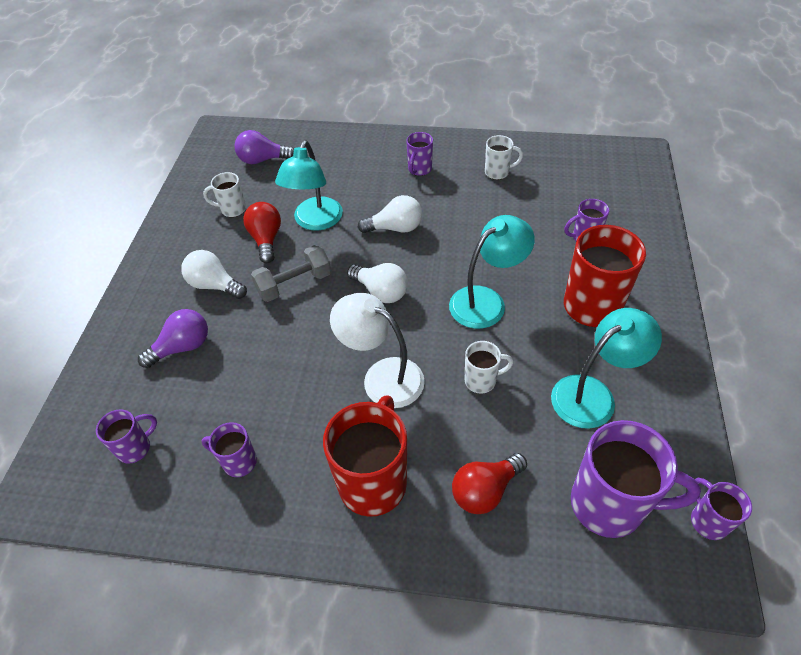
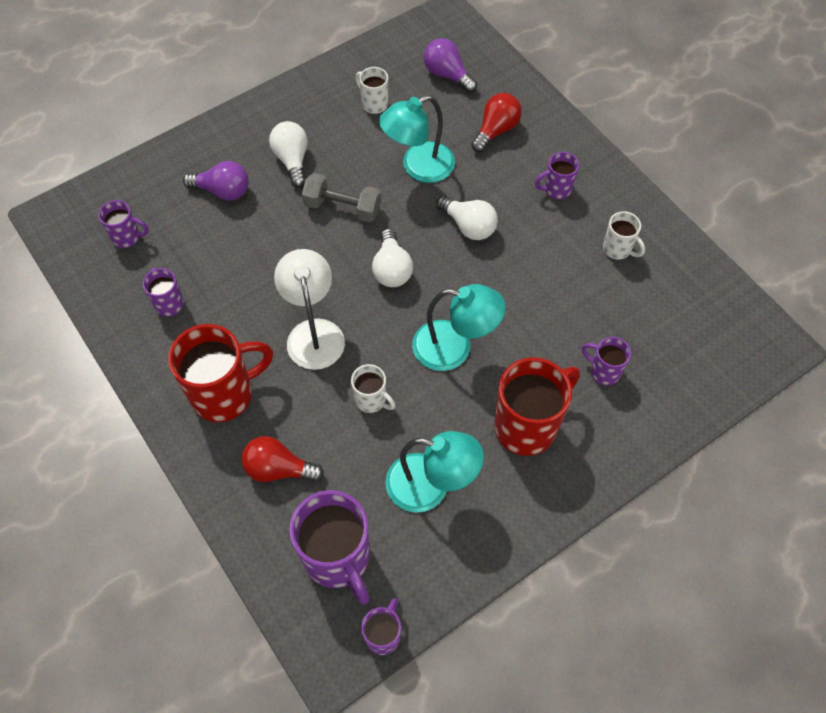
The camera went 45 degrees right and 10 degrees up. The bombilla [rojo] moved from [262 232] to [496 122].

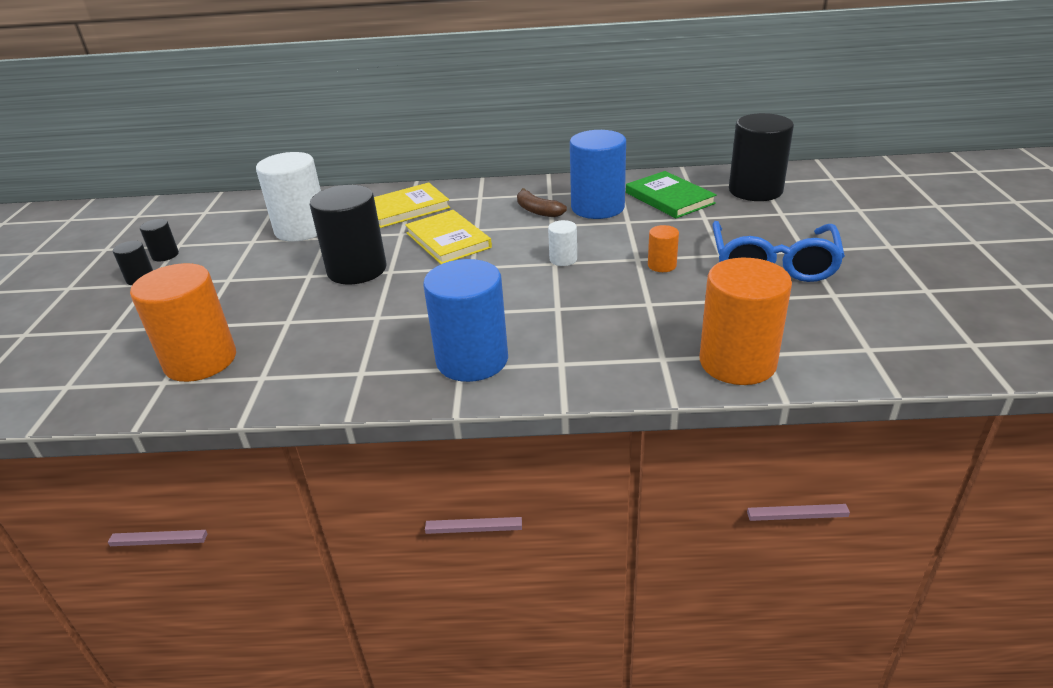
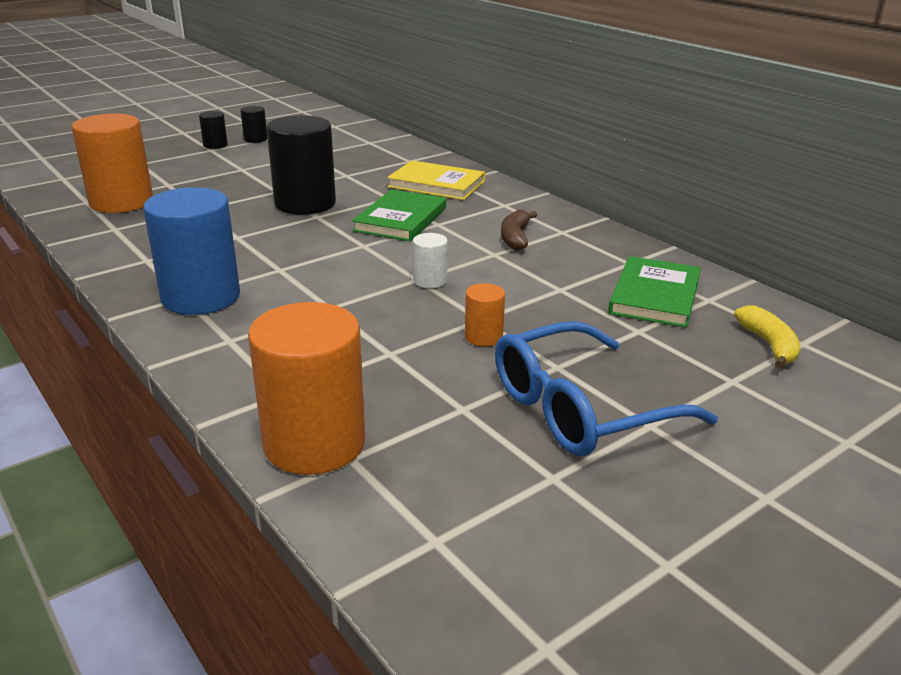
The camera went 50 degrees right and 5 degrees down. The cilindro [negro] at [761 157] was replaced by the plátano [amarillo] at [767 336]. The cilindro [azul] at [598 174] disappeared. The cilindro [blanco] at [288 197] disappeared. The libro [amarillo] at [448 237] became the libro [verde] at [399 215].

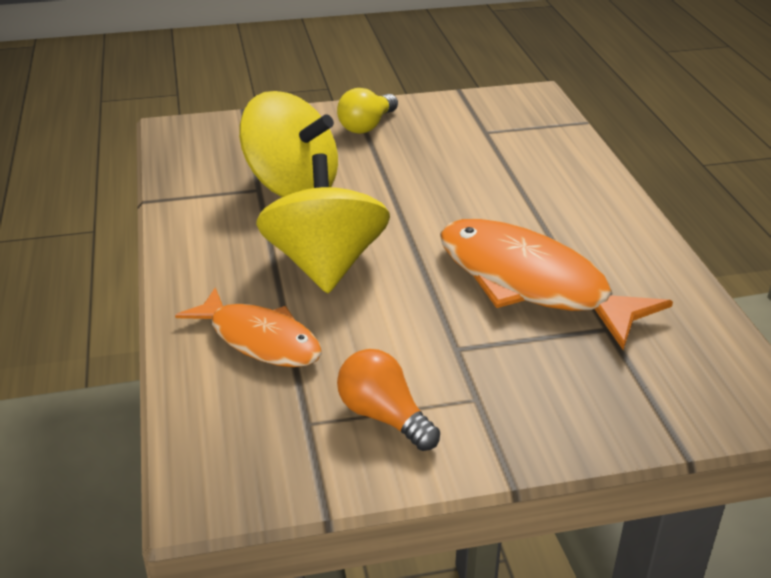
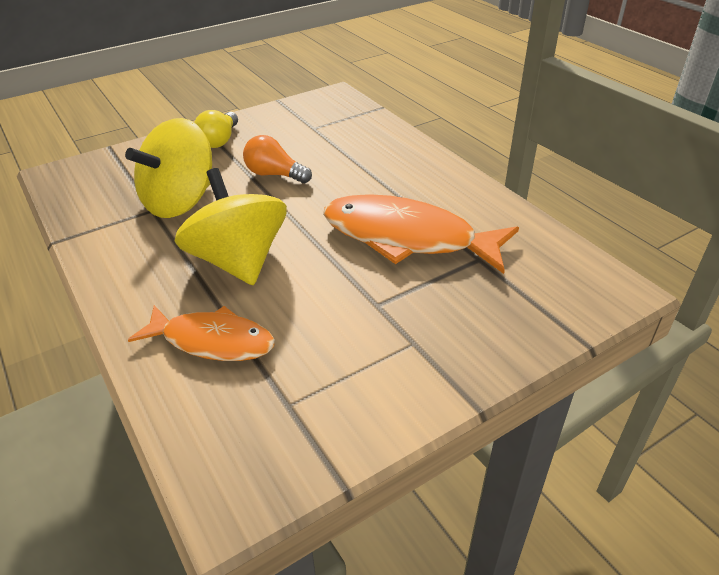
The camera went 20 degrees left and 5 degrees up. The peonza [amarillo] at [288 144] turned 120 degrees clockwise. The bombilla [naranja] moved from [388 400] to [277 159].

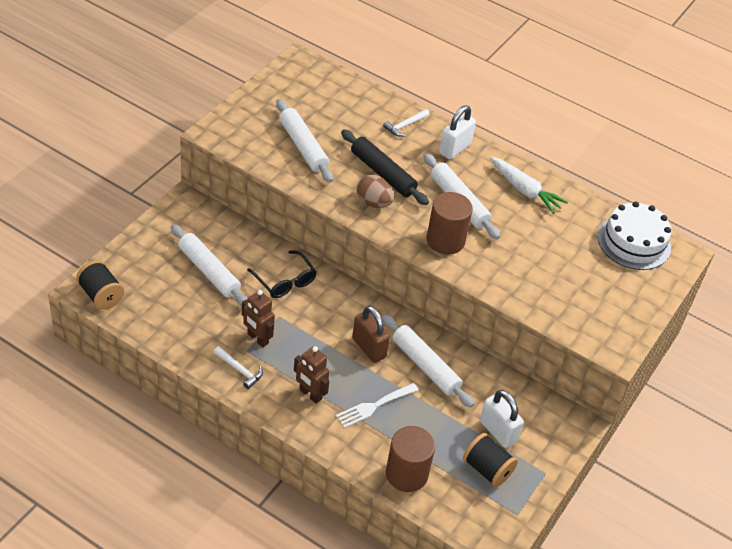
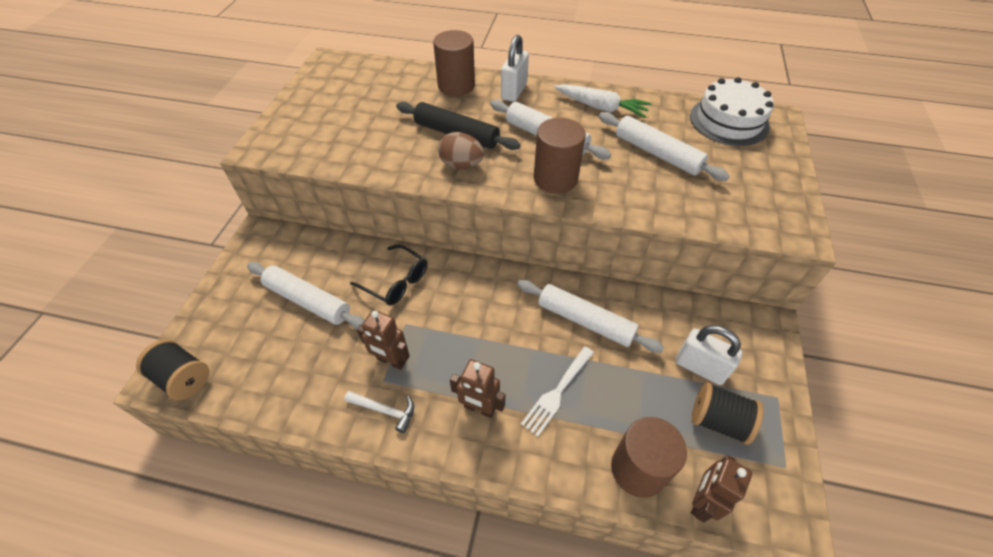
The camera went 15 degrees left and 5 degrees up. The rodillo [blanco] moved from [304 141] to [664 146]. The martillo [blanco] at [406 123] was replaced by the cilindro [marrón] at [454 63]. The candado [marrón] at [371 334] disappeared. The robot [marrón] at [721 489] appeared.

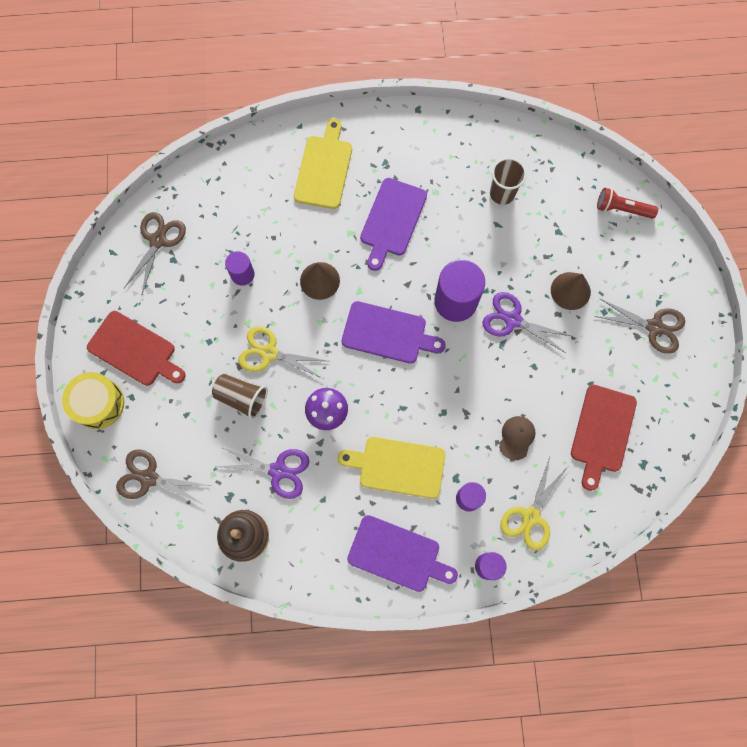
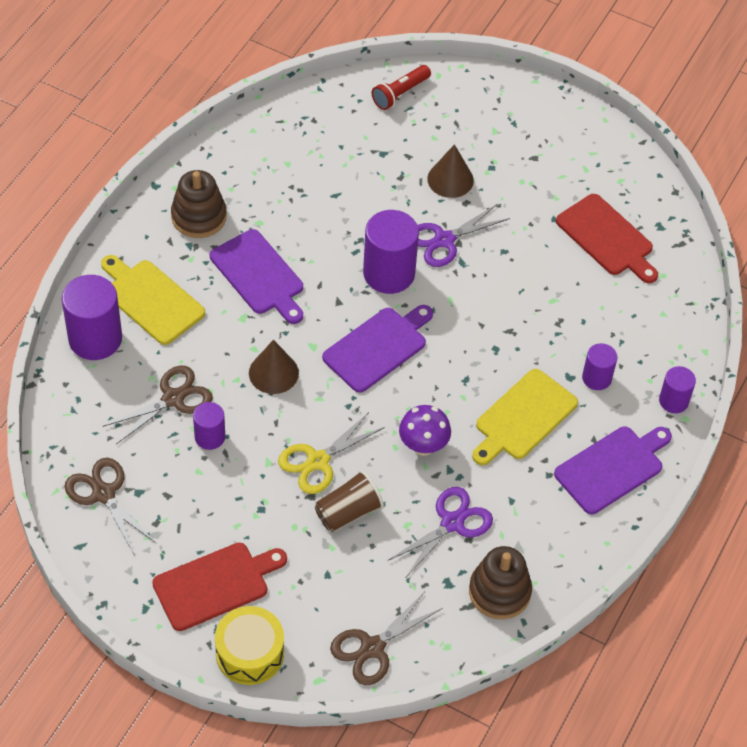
The camera went 60 degrees left and 20 degrees down. The vaso [marrón] at [508 181] disappeared. The tijeras [marrón] moved from [639 326] to [158 405]. The gorra [marrón] at [517 438] disappeared. The tijeras [amarillo] at [534 504] disappeared. The juguete apilable [marrón] at [199 204] appeared. The cilindro [morado] at [92 317] appeared.

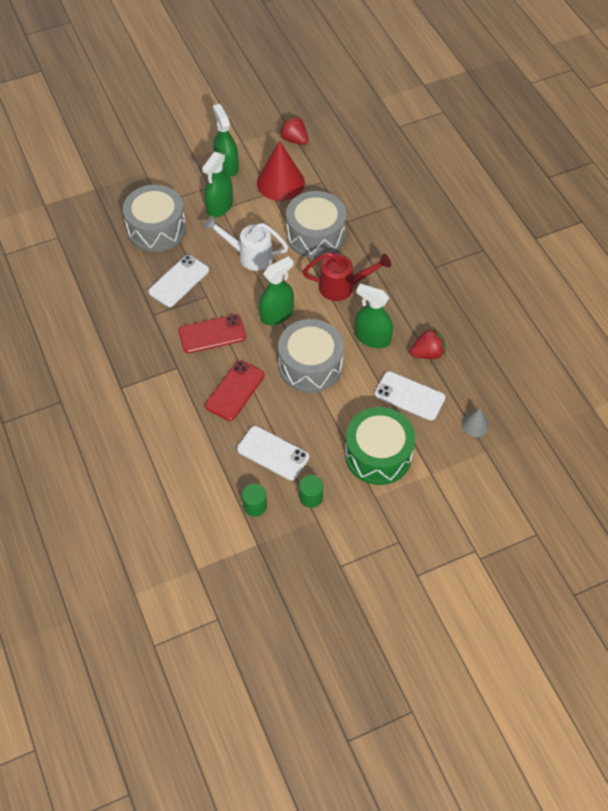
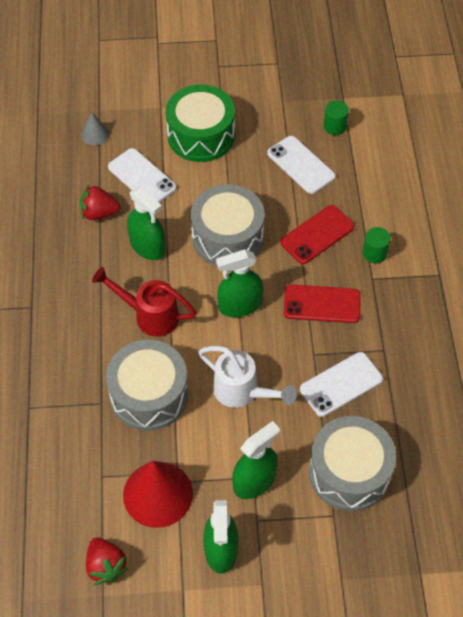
The camera went 160 degrees left and 0 degrees up. The cilindro [verde] moved from [311 491] to [377 245].

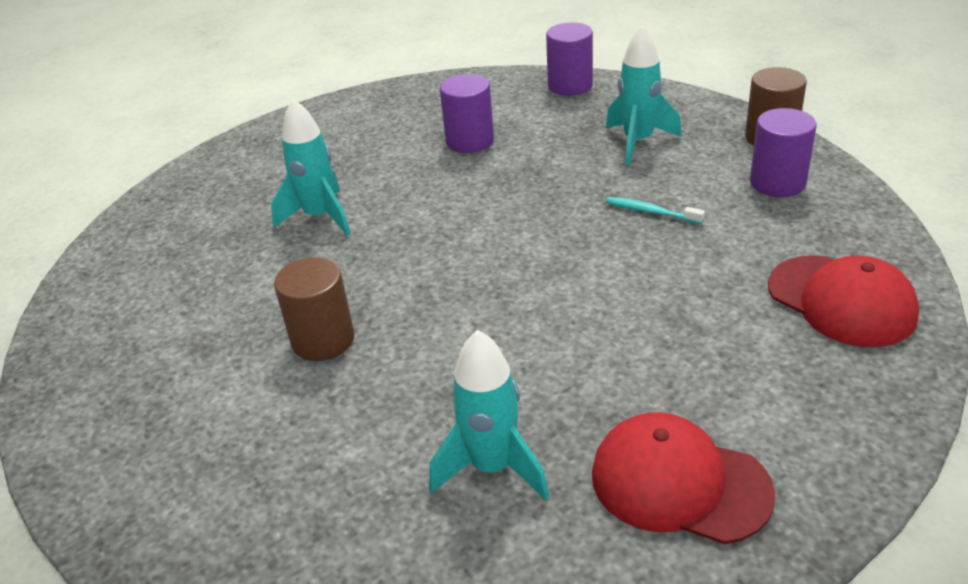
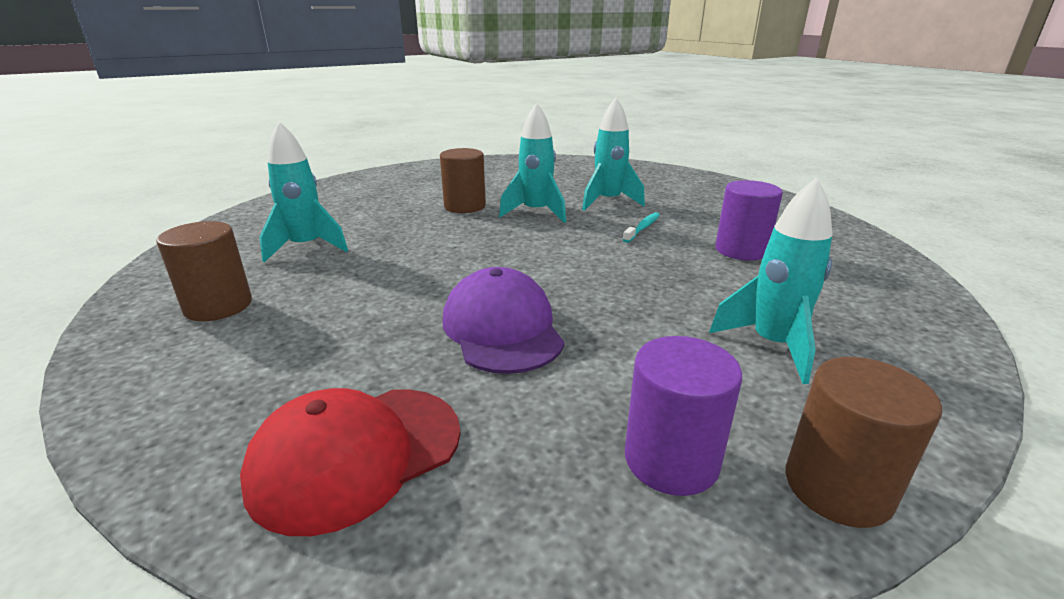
The camera went 90 degrees right and 10 degrees down. The cilindro [morado] at [569 59] disappeared. The cepillo de dientes [turquesa] moved from [655 210] to [641 227]. The gorra [rojo] at [683 478] was replaced by the cilindro [marrón] at [204 271]. The cohete [turquesa] at [532 163] appeared. The gorra [morado] at [504 320] appeared.

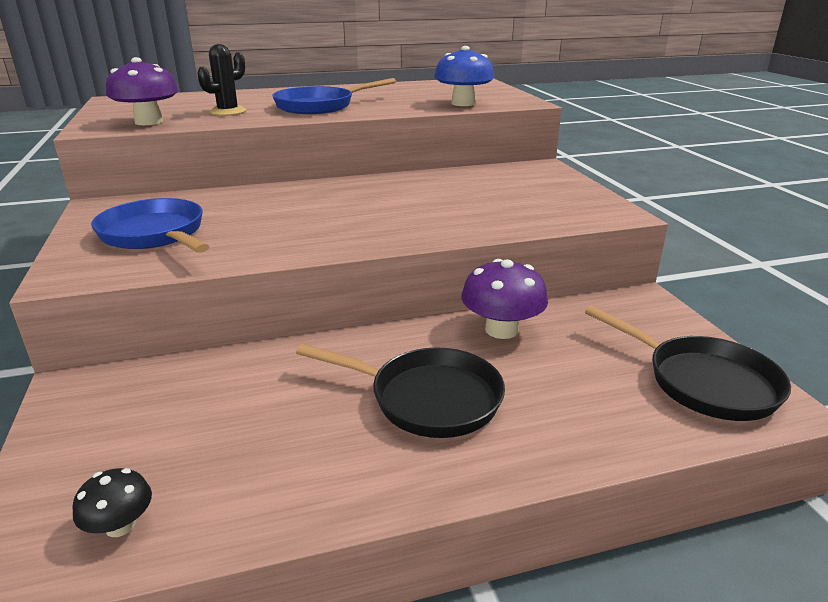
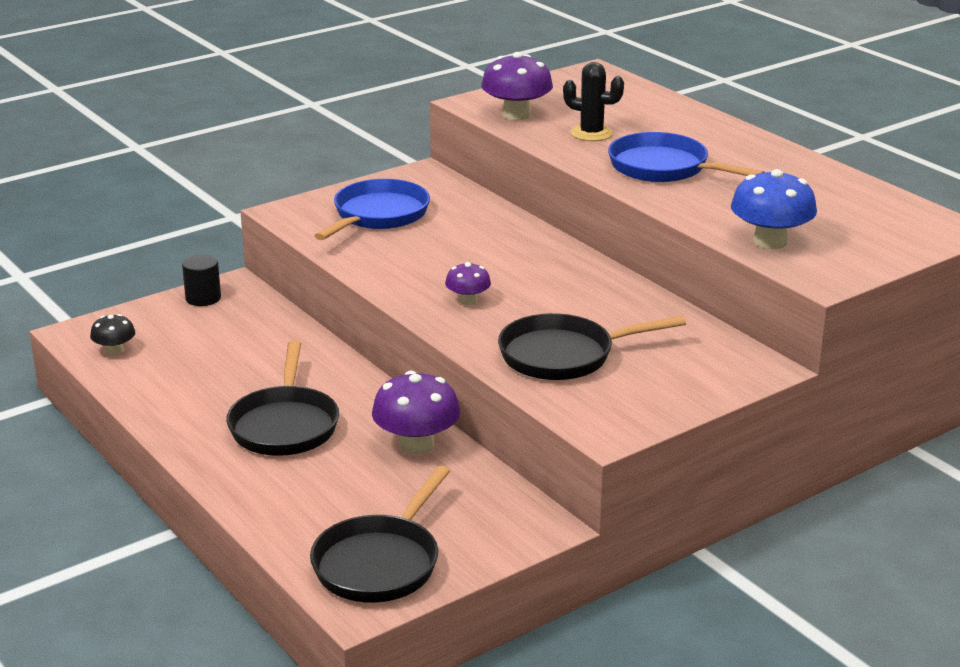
The camera went 70 degrees right and 0 degrees up. The cilindro [negro] at [201 280] appeared. The seta [morado] at [468 283] appeared. The sartén [negro] at [592 346] appeared.

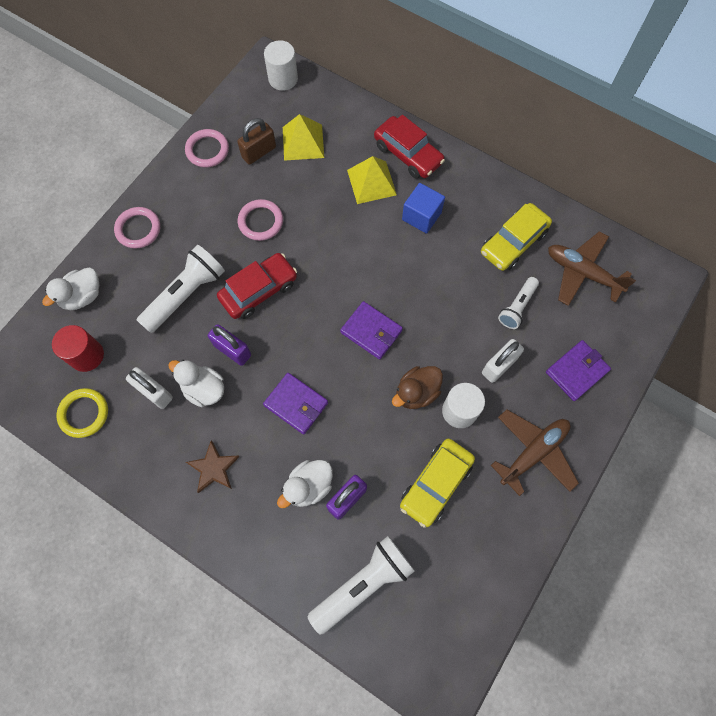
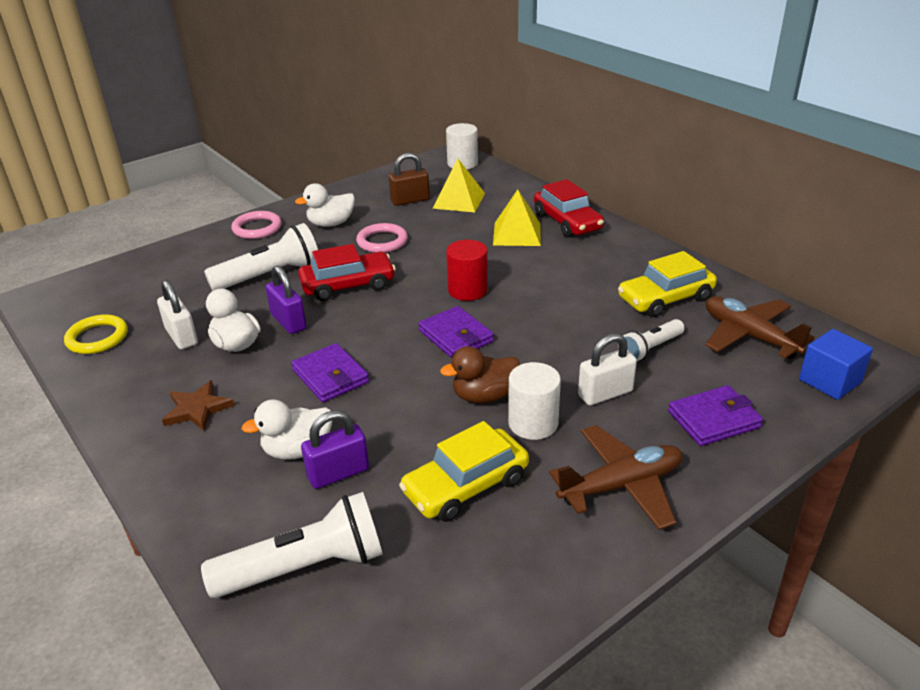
The camera went 20 degrees right and 35 degrees down. The anillo [rosa] at [207 148] disappeared. The cubo [azul] moved from [423 208] to [836 364]. The pato [blanco] moved from [70 289] to [325 205]. The cilindro [rojo] moved from [78 348] to [467 270].

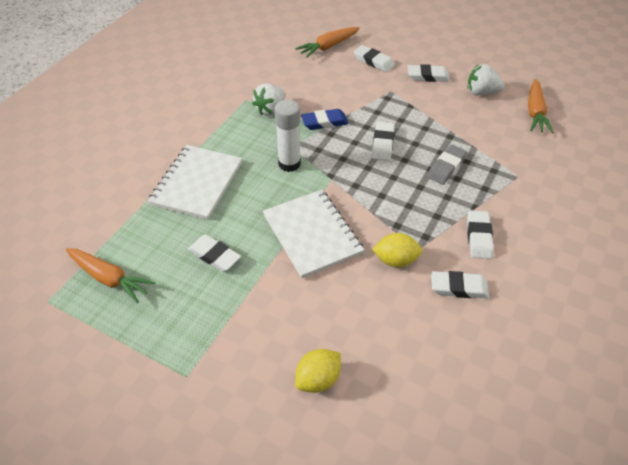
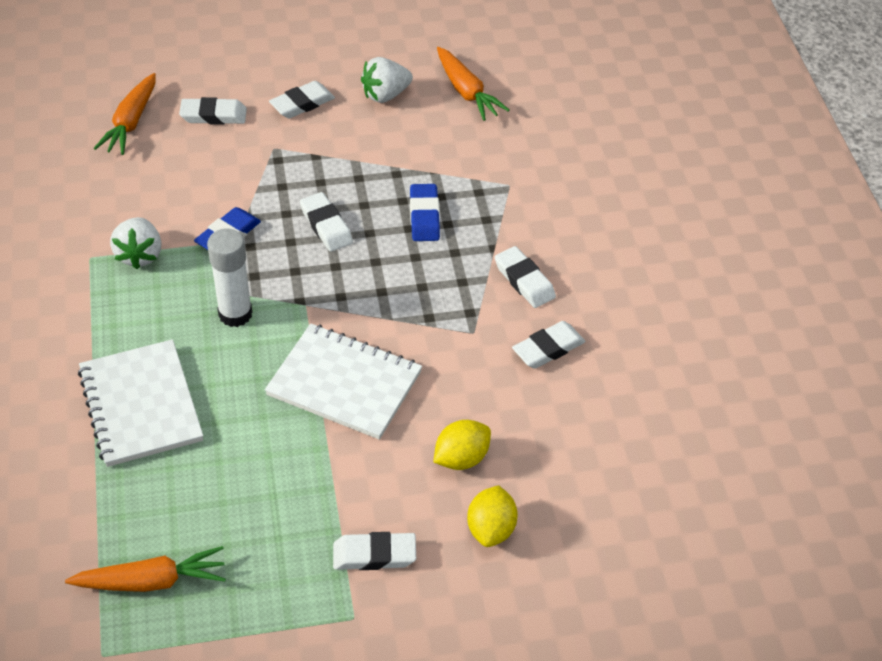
The camera went 40 degrees left and 0 degrees up. The goma de borrar [gris] at [447 165] became the goma de borrar [azul] at [425 212]. The limón [amarillo] moved from [397 250] to [462 445]. The goma de borrar [blanco] moved from [214 253] to [374 551].

